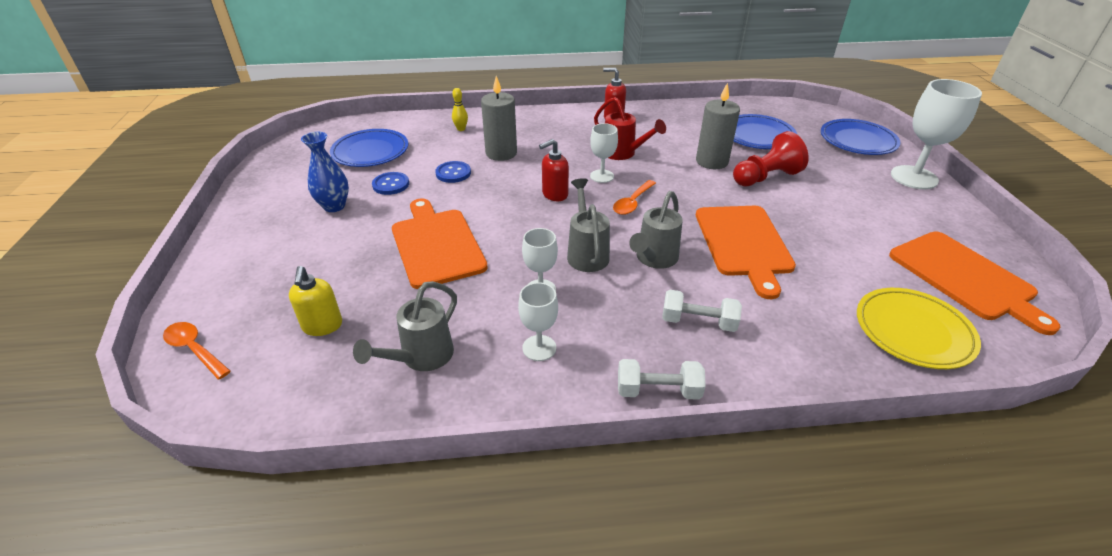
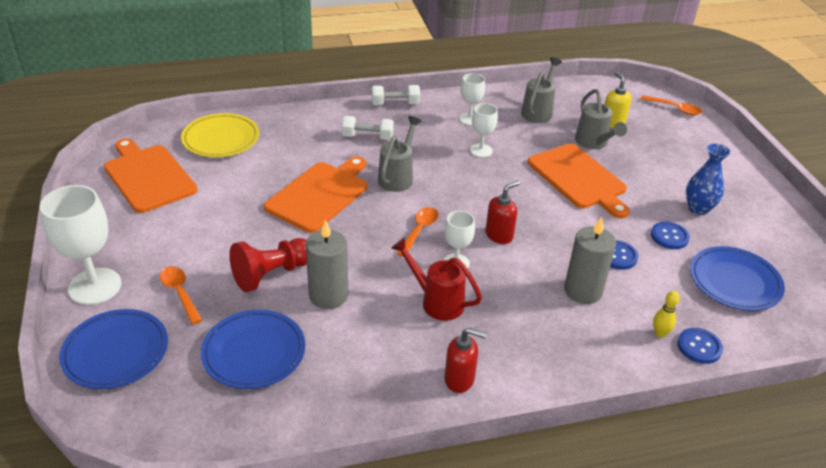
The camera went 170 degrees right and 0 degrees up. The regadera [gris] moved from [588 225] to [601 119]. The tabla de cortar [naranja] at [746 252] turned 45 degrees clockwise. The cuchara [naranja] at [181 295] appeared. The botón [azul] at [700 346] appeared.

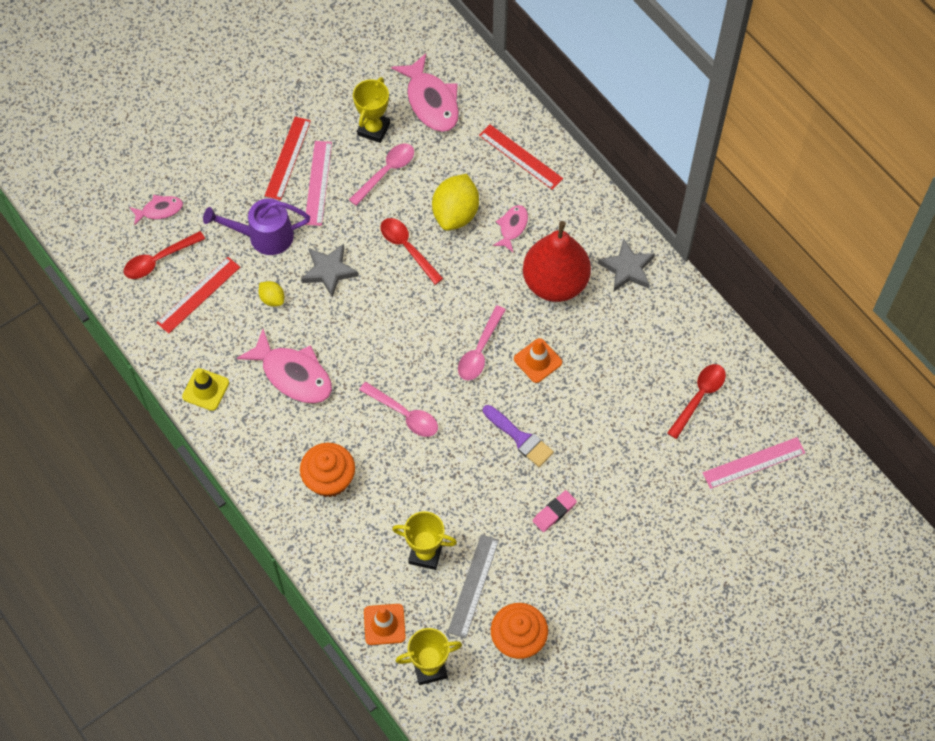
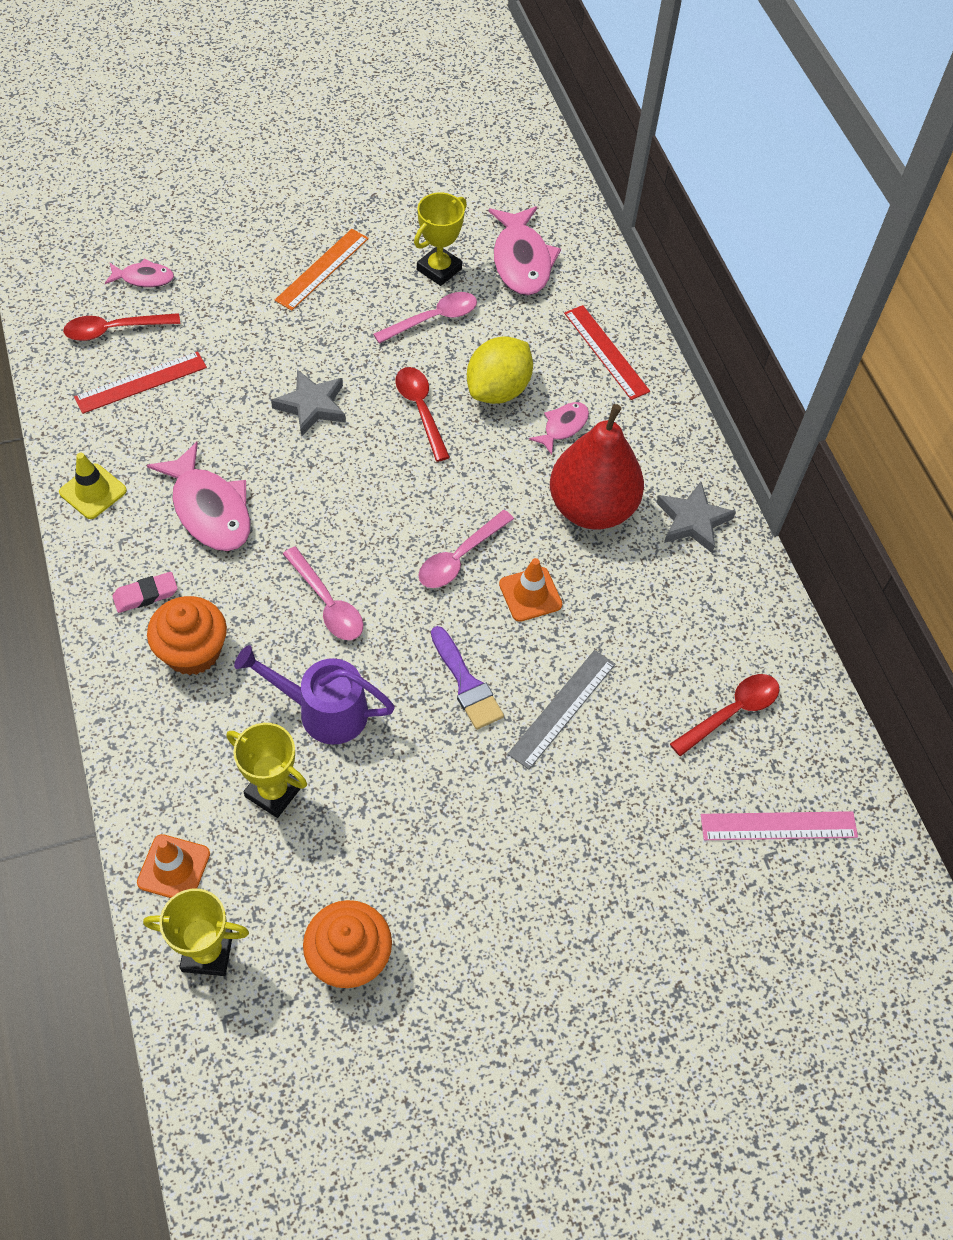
The camera went 15 degrees right and 5 degrees down. The regla [rojo] at [288 158] became the regla [naranja] at [322 270]. The regla [rosa] at [318 183] disappeared. The regadera [morado] moved from [256 226] to [314 695]. The limón [amarillo] at [271 294] disappeared. The goma de borrar [rosa] moved from [555 511] to [145 592]. The regla [gris] moved from [473 586] to [561 710].

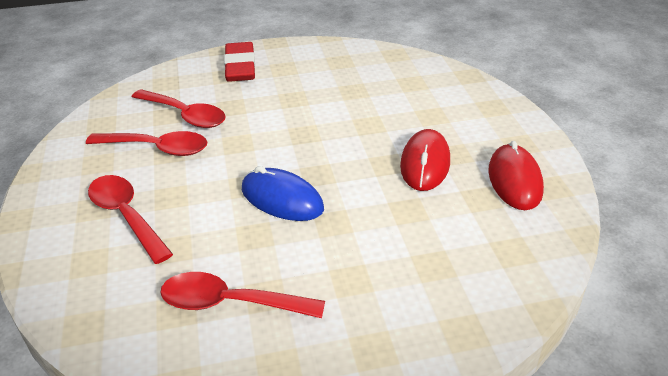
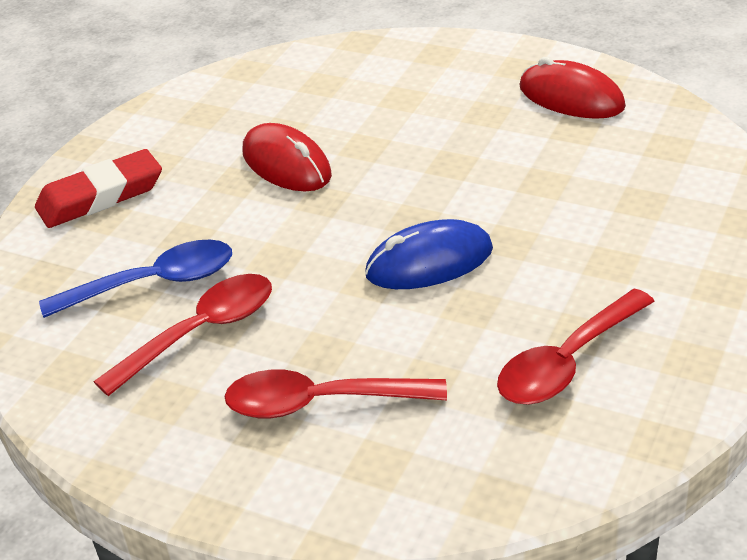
The camera went 50 degrees left and 0 degrees up. The goma de borrar [rojo] at [239 62] turned 60 degrees counterclockwise. The cuchara [rojo] at [178 108] became the cuchara [azul] at [135 279]. The ratón [rojo] moved from [425 160] to [287 157].

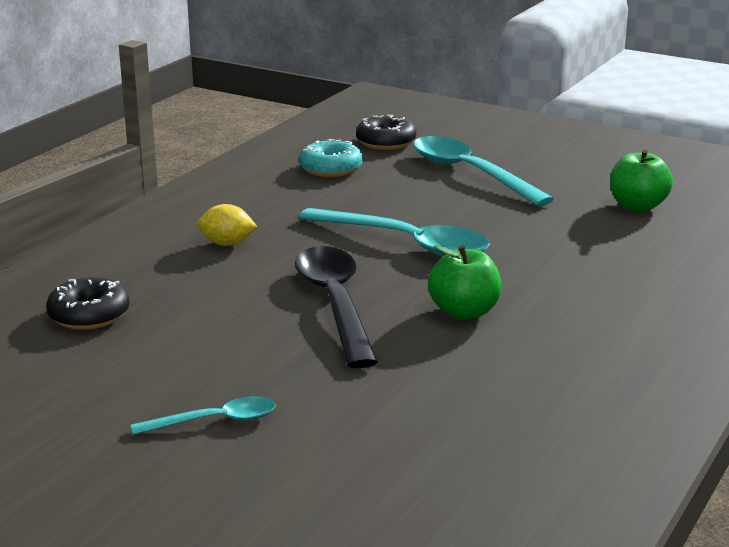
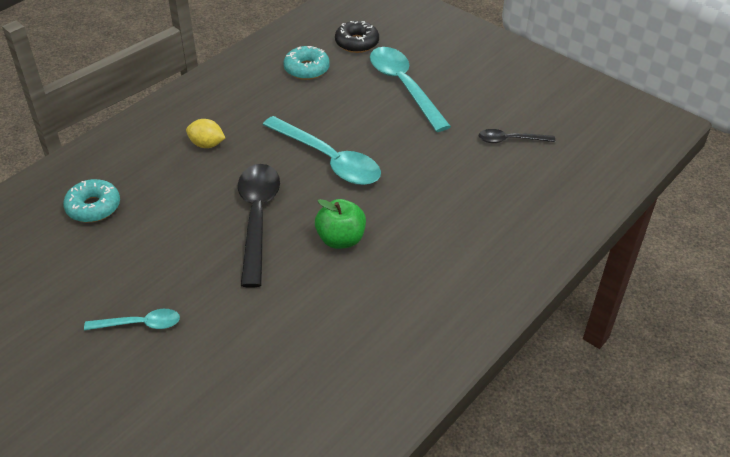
The camera went 10 degrees right and 20 degrees up. The manzana [verde] at [641 180] was replaced by the cuchara [negro] at [517 136]. The rosquilla [negro] at [88 303] became the rosquilla [turquesa] at [91 200].

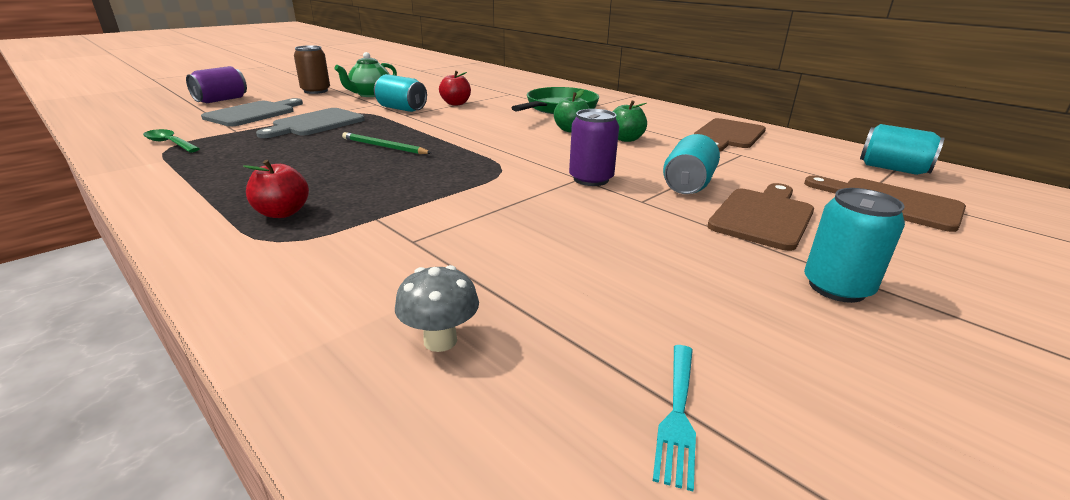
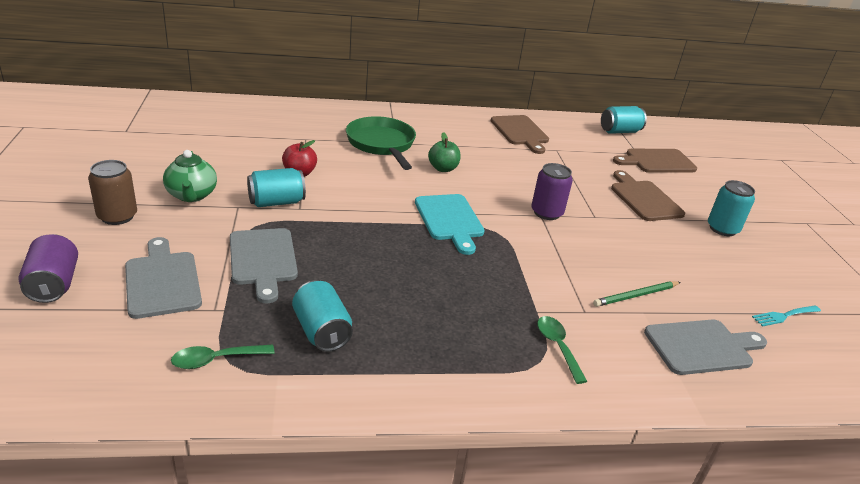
The camera went 55 degrees left and 5 degrees up. The manzana [verde] at [630 121] disappeared. The lápiz [verde] moved from [386 143] to [637 294]. The lata [turquesa] moved from [691 164] to [322 316]. The manzana [rojo] at [276 189] disappeared. The seta [gris] at [437 308] was replaced by the tabla de cortar [gris] at [705 347]. The tenedor [turquesa] at [674 418] turned 105 degrees clockwise. The tabla de cortar [turquesa] at [450 224] appeared. The cuchara [verde] at [562 350] appeared.

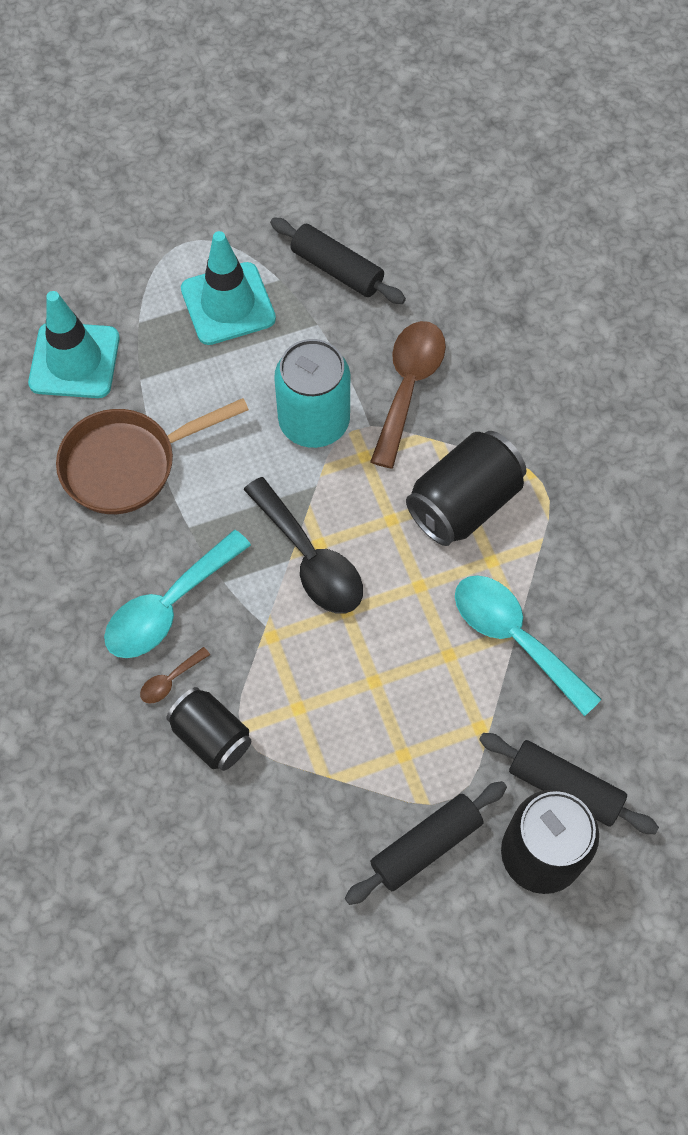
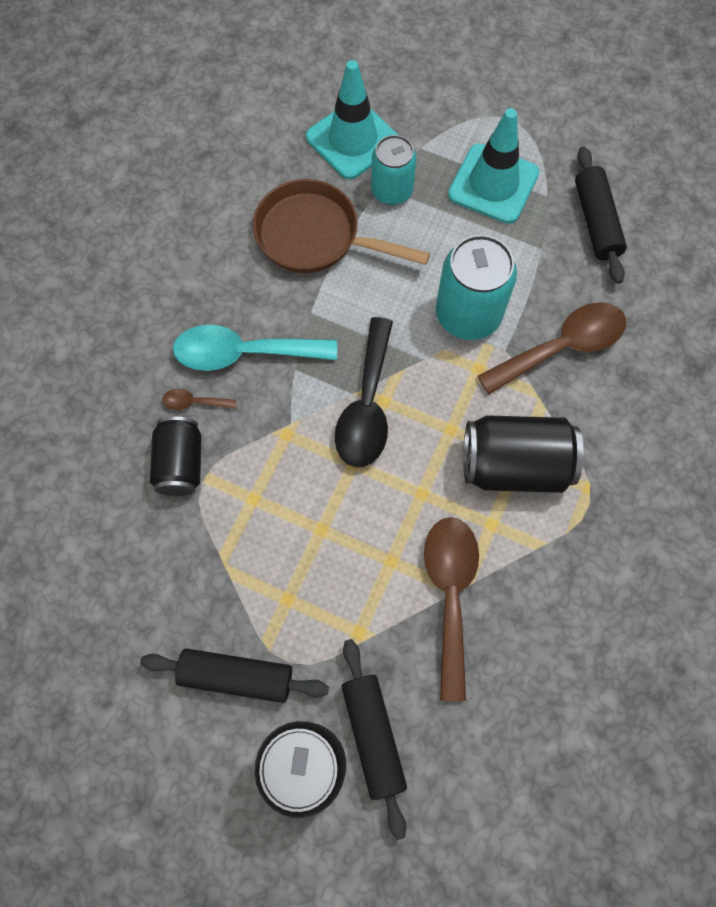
The camera went 45 degrees right and 5 degrees up. The cuchara [turquesa] at [528 645] became the cuchara [marrón] at [451 609]. The lata [turquesa] at [394 170] appeared.

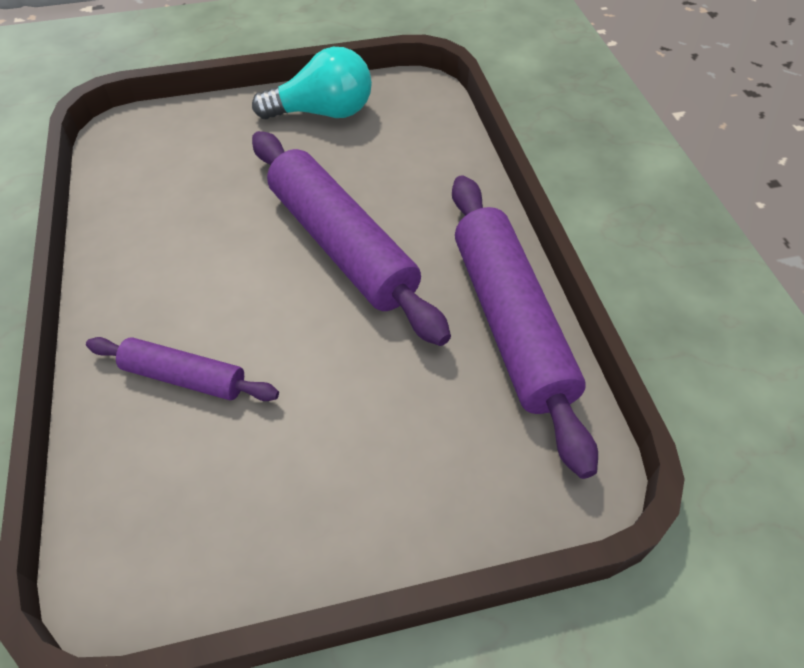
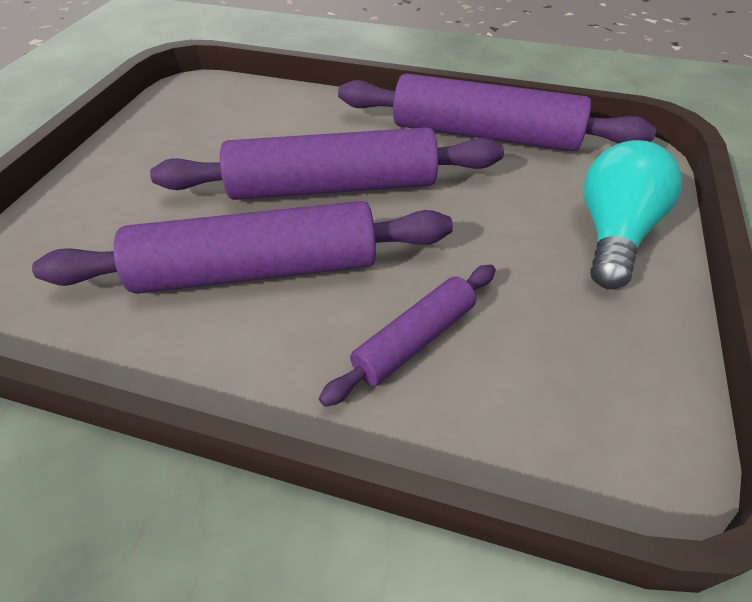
The camera went 60 degrees left and 5 degrees down. The bombilla [turquesa] moved from [312 83] to [632 214]. The rodillo [morado] at [242 247] appeared.

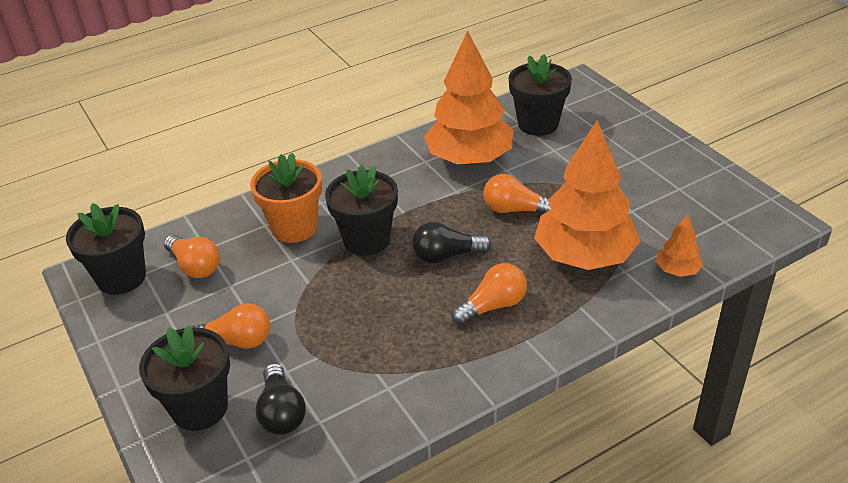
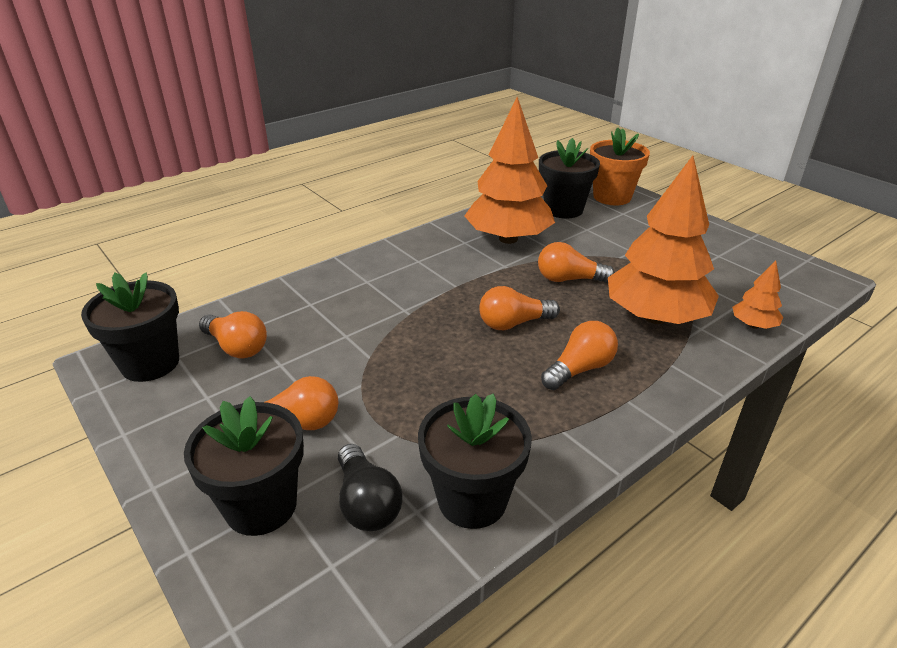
The camera went 10 degrees left and 5 degrees down. The maceta [naranja] moved from [286 198] to [620 166]. The maceta [negro] moved from [361 210] to [475 461]. The bombilla [negro] at [452 242] became the bombilla [naranja] at [519 308].

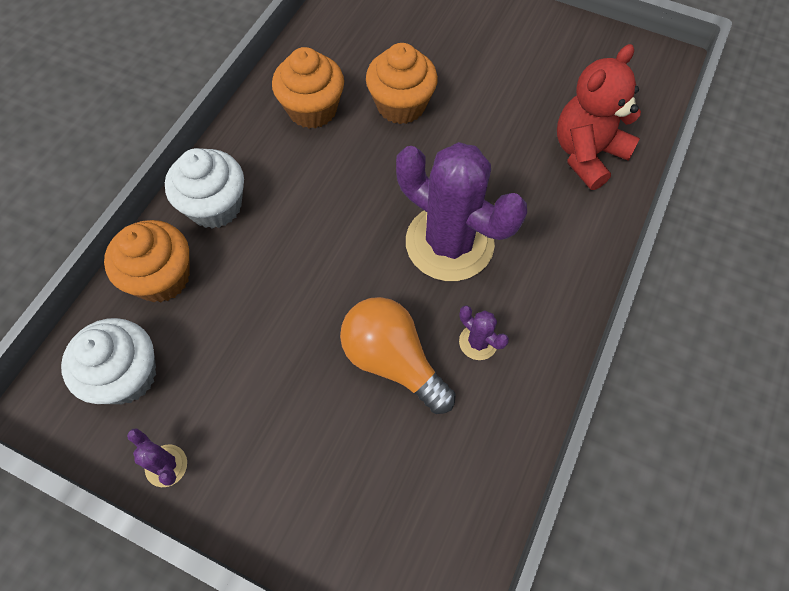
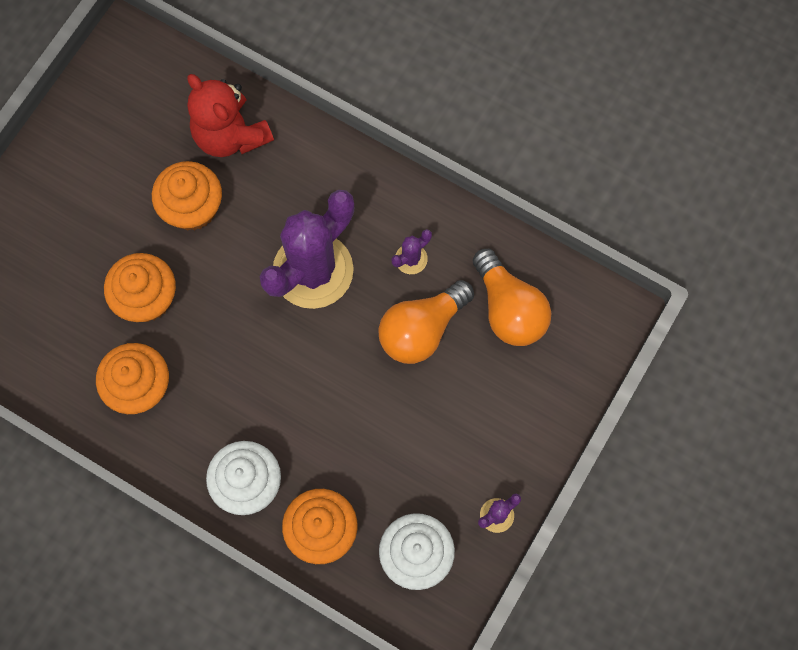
The camera went 85 degrees left and 10 degrees up. The magdalena [naranja] at [187 196] appeared. The bombilla [naranja] at [512 297] appeared.

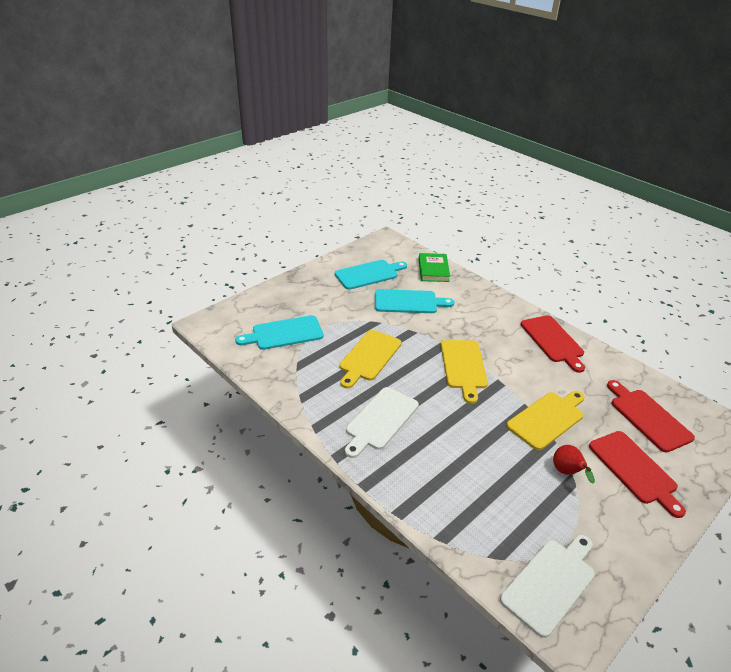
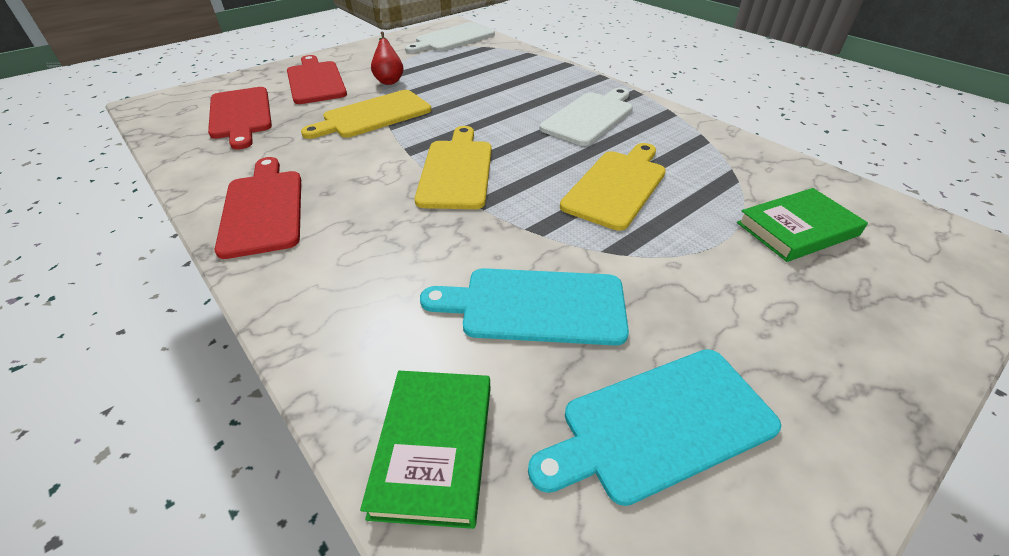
The camera went 175 degrees left and 5 degrees up. The tabla de cortar [turquesa] at [279 332] was replaced by the libro [verde] at [802 225].

